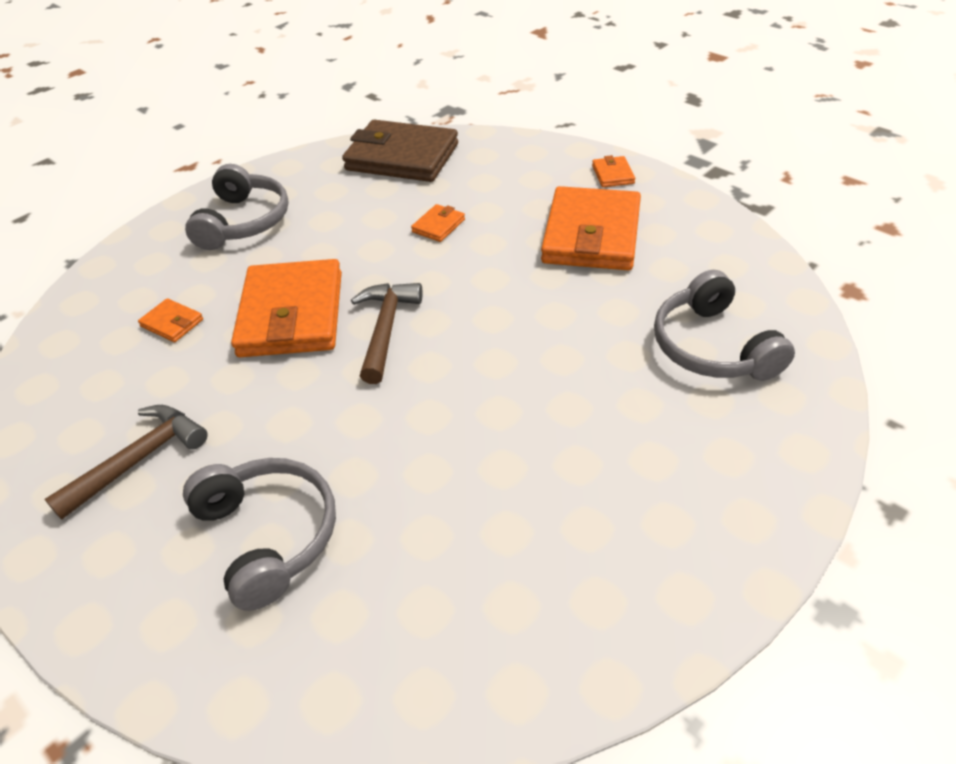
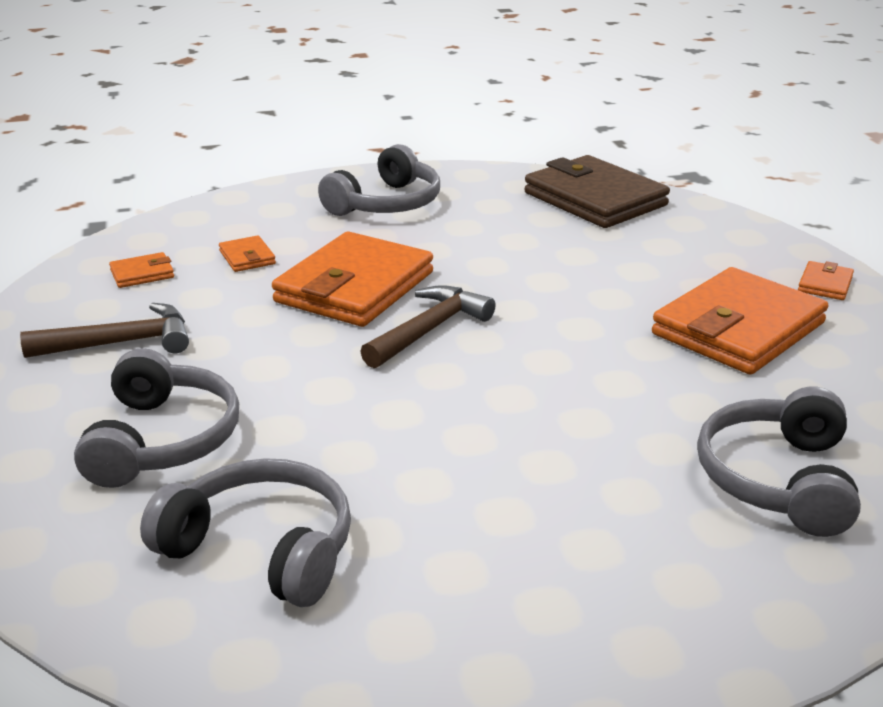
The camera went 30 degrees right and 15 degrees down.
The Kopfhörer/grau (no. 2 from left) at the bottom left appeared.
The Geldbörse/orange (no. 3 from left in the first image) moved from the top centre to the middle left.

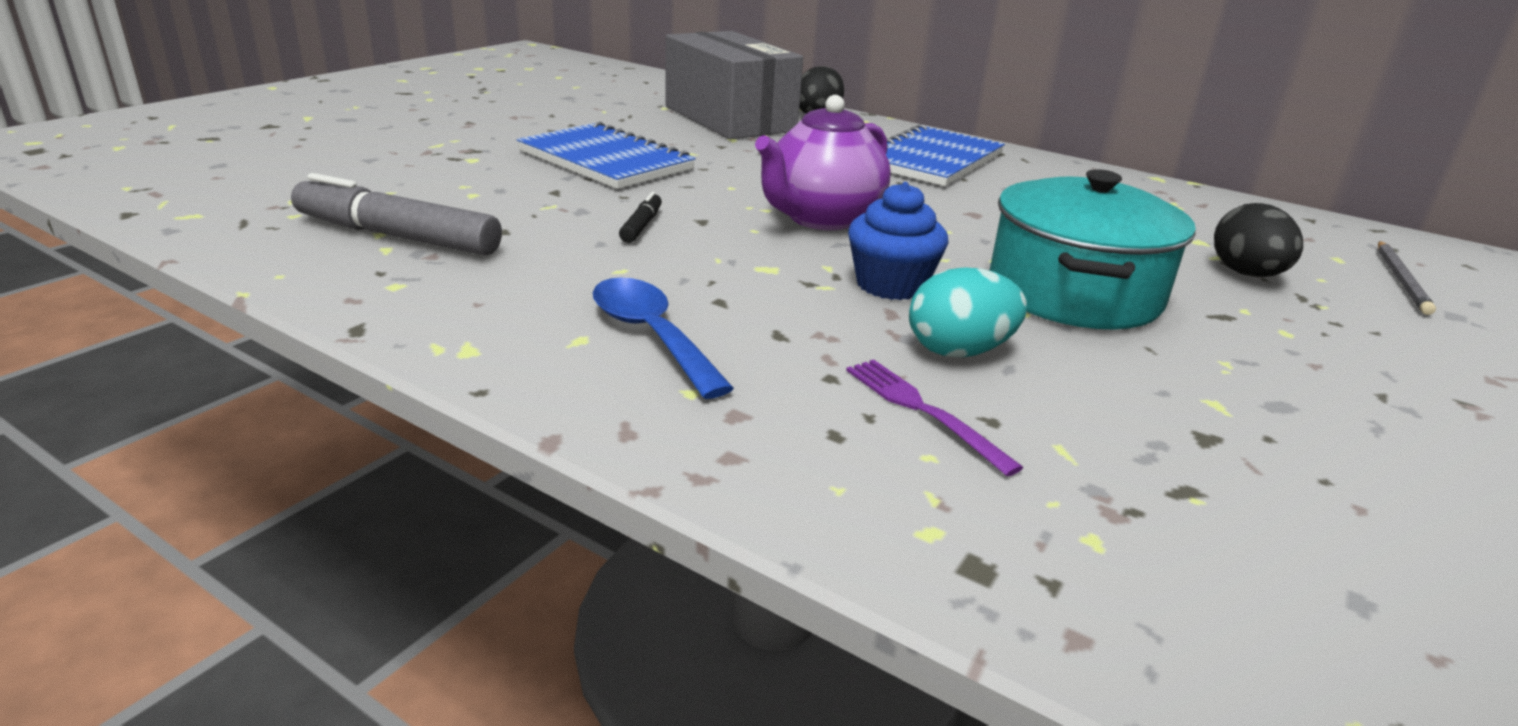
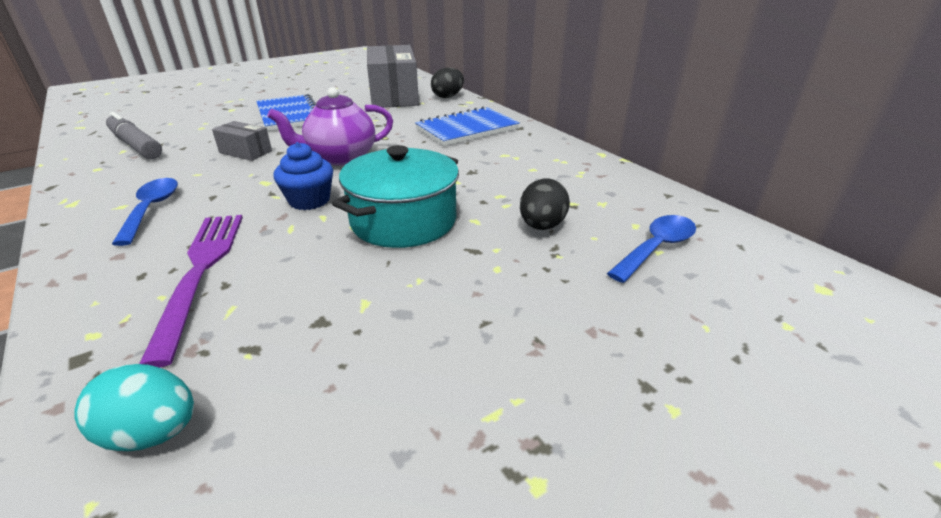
The camera went 25 degrees right and 5 degrees up.
The Ei/türkis moved from the centre to the bottom left.
The Filzstift/schwarz at the top centre was replaced by the Schachtel/grau (no. 1 from left) at the top left.
The Bleistift/grau at the middle right was replaced by the Löffel/blau (no. 2 from left) at the middle right.
The Gabel/lila at the centre changed to 1.92 times the size.

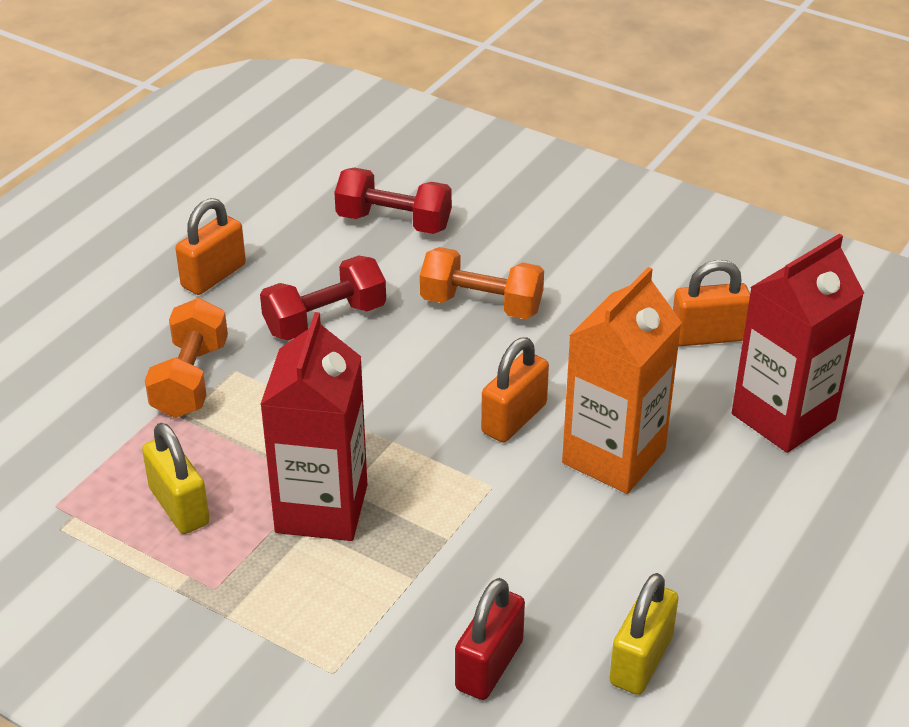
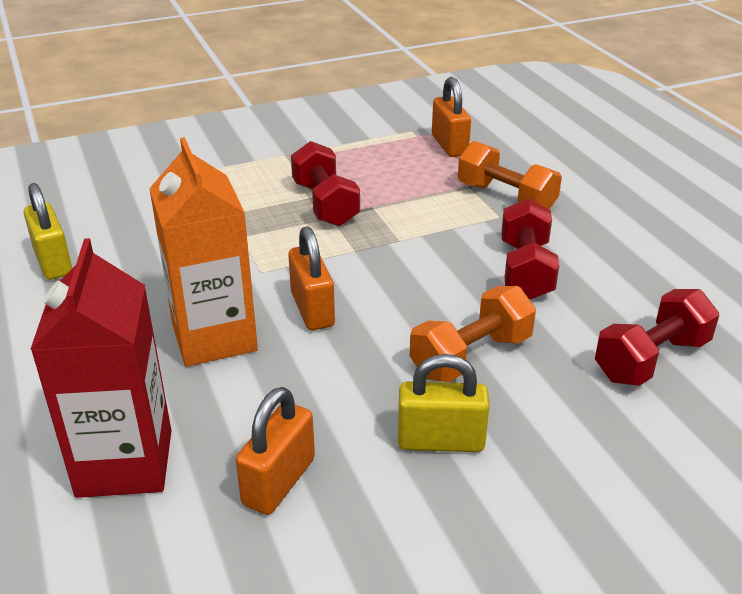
The camera went 125 degrees right and 5 degrees down.
The Vorhängeschloss/rot at the bottom centre disappeared.
The Vorhängeschloss/gelb (no. 1 from left in the first image) moved from the middle left to the bottom centre.
The Vorhängeschloss/orange (no. 1 from left in the first image) moved from the middle left to the top centre.
The Getränkekarton/rot (no. 1 from left) at the centre was replaced by the Hantel/rot (no. 1 from left) at the top centre.

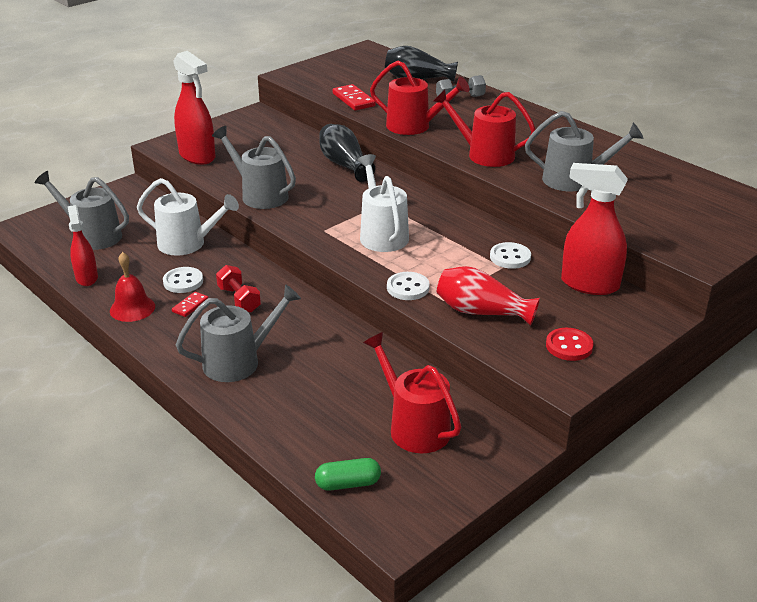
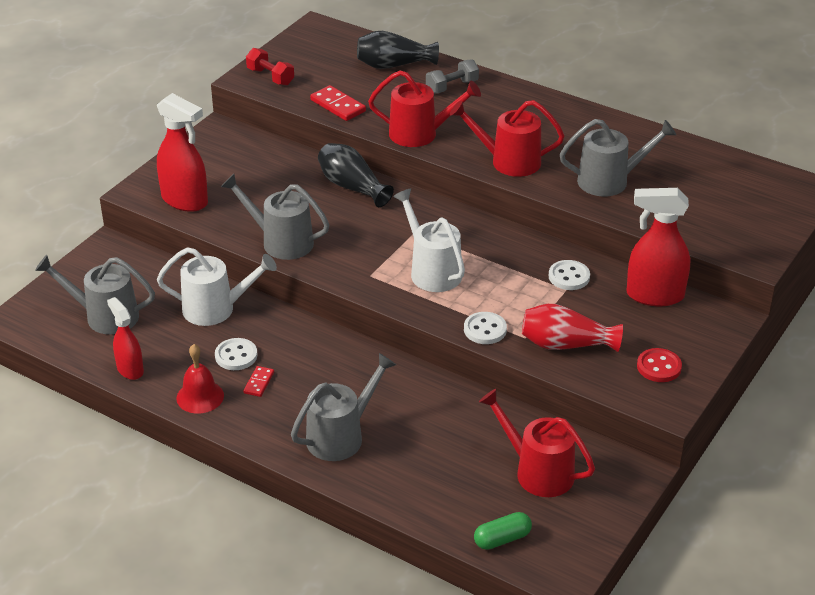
The camera went 15 degrees left and 5 degrees up.
The Hantel/rot moved from the middle left to the top left.

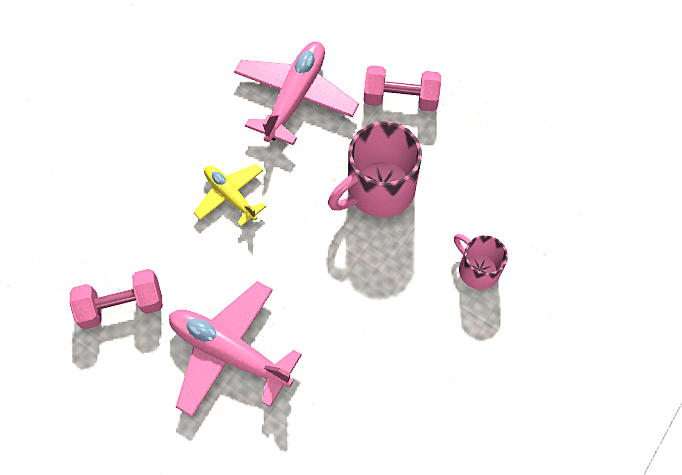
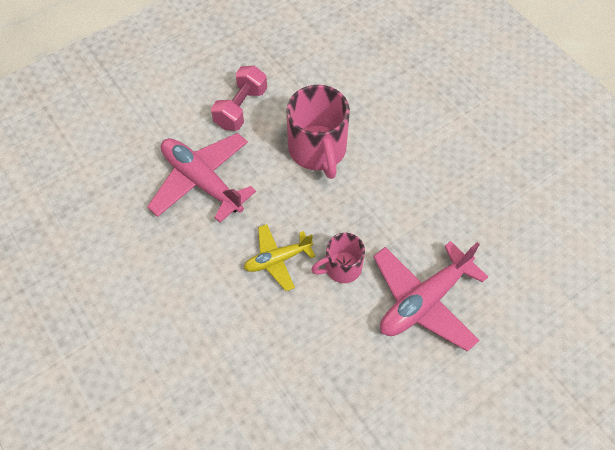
The camera went 70 degrees left and 5 degrees down.
The Hantel/rosa (no. 1 from left) at the middle left disappeared.
The Tasse/rosa (no. 2 from left) moved from the middle right to the centre.

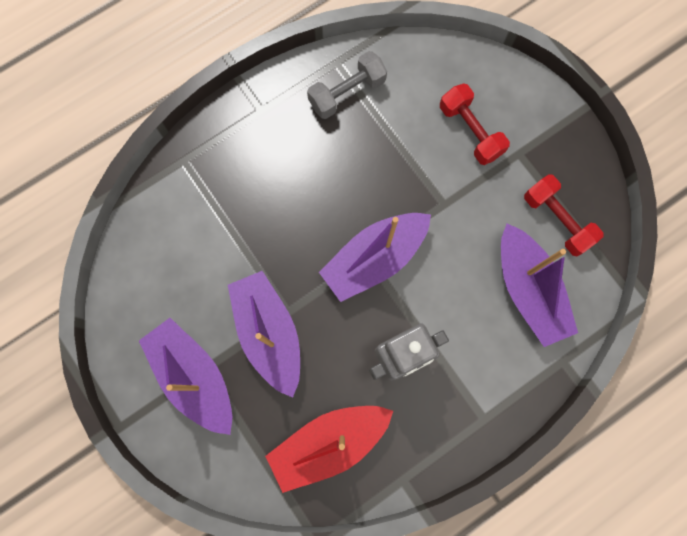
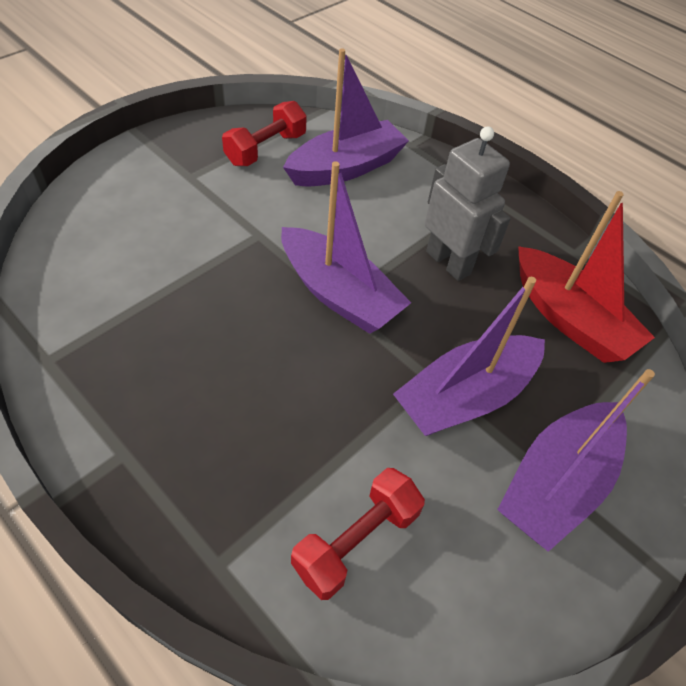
The camera went 105 degrees left and 25 degrees down.
The Hantel/grau at the top centre disappeared.
The Hantel/rot (no. 1 from left in the first image) moved from the top right to the bottom centre.

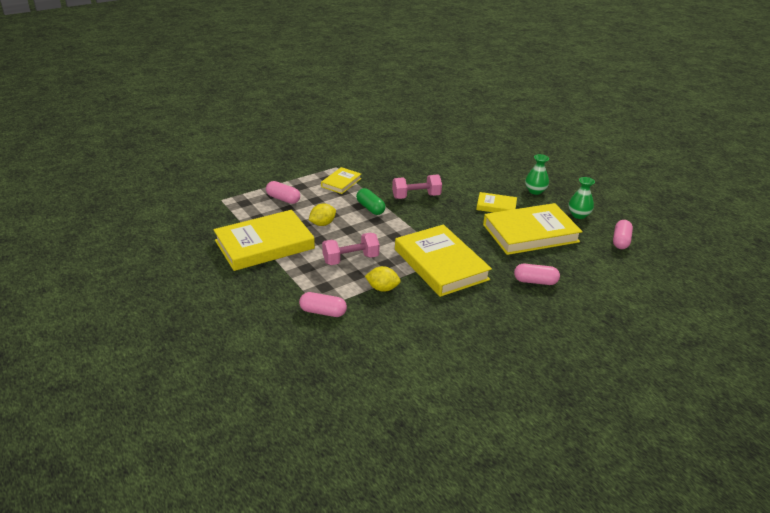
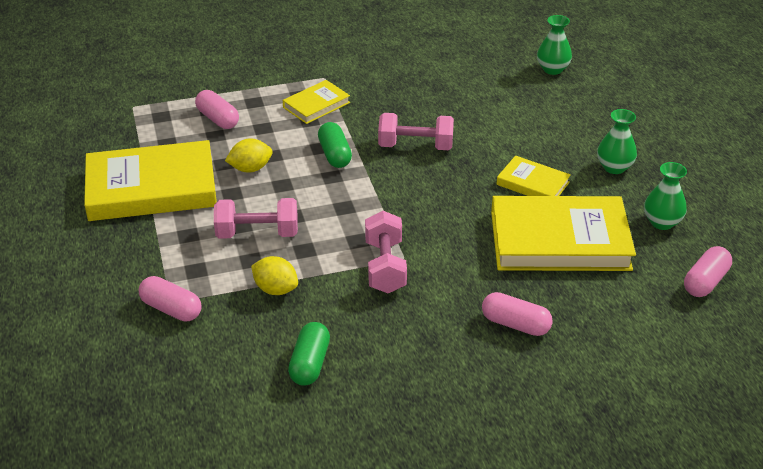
The camera went 20 degrees right and 5 degrees up.
The Kapsel/grün (no. 1 from left) at the bottom centre appeared.
The Vase/grün (no. 1 from left) at the top right appeared.
The Buch/gelb (no. 3 from left) at the centre was replaced by the Hantel/rosa (no. 2 from left) at the centre.

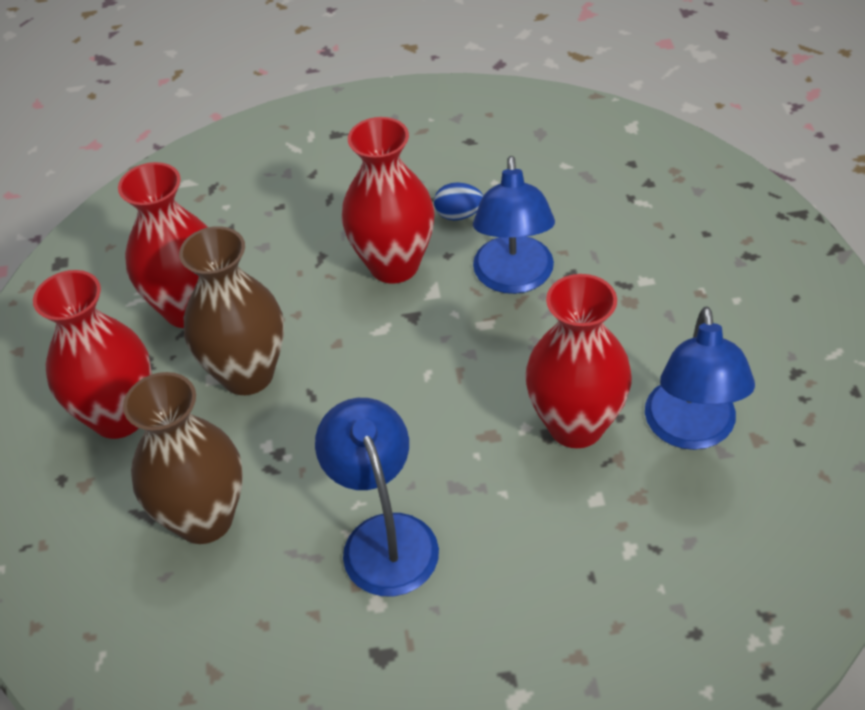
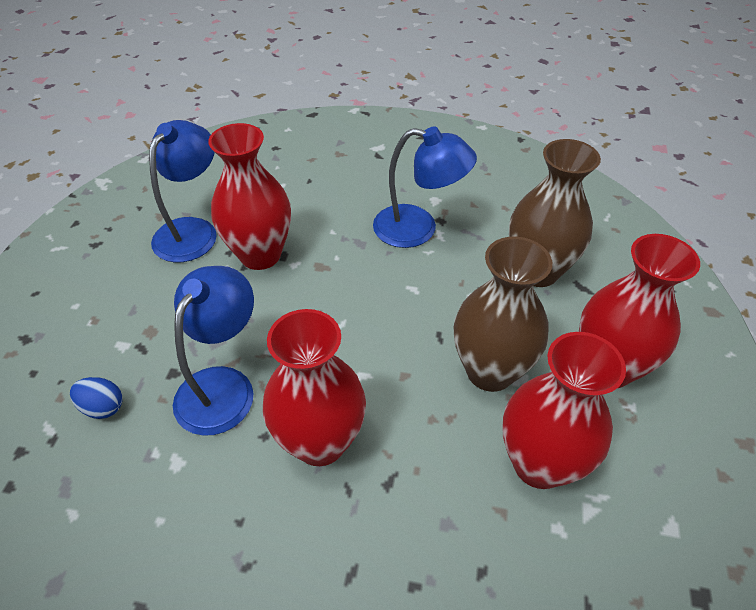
The camera went 165 degrees left and 0 degrees up.
The Ei/blau moved from the top centre to the middle left.
The Lampe/blau (no. 1 from left in the first image) at the bottom centre turned 75 degrees counterclockwise.

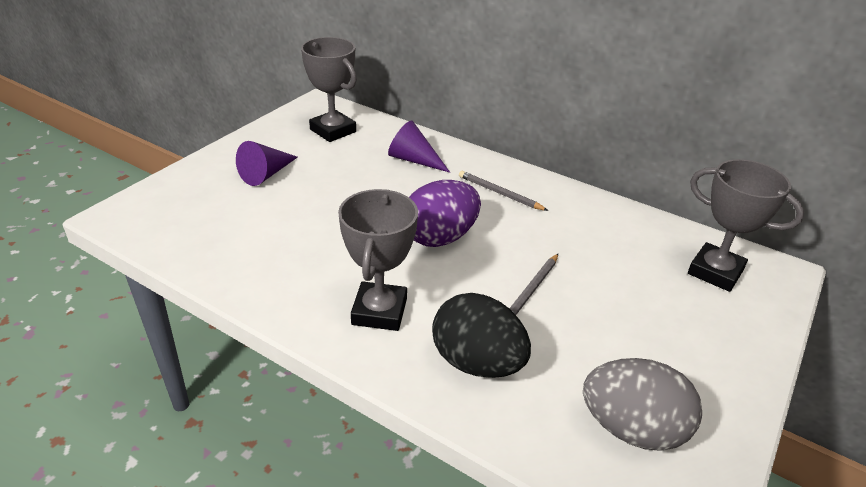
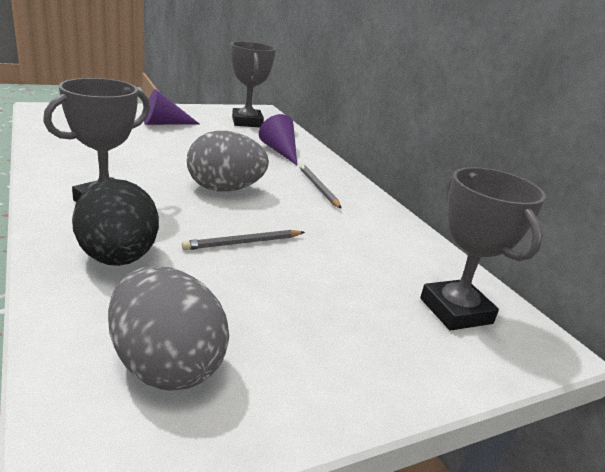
The camera went 30 degrees right and 10 degrees down.
The Ei/lila at the centre became the Ei/grau (no. 2 from left) at the centre.

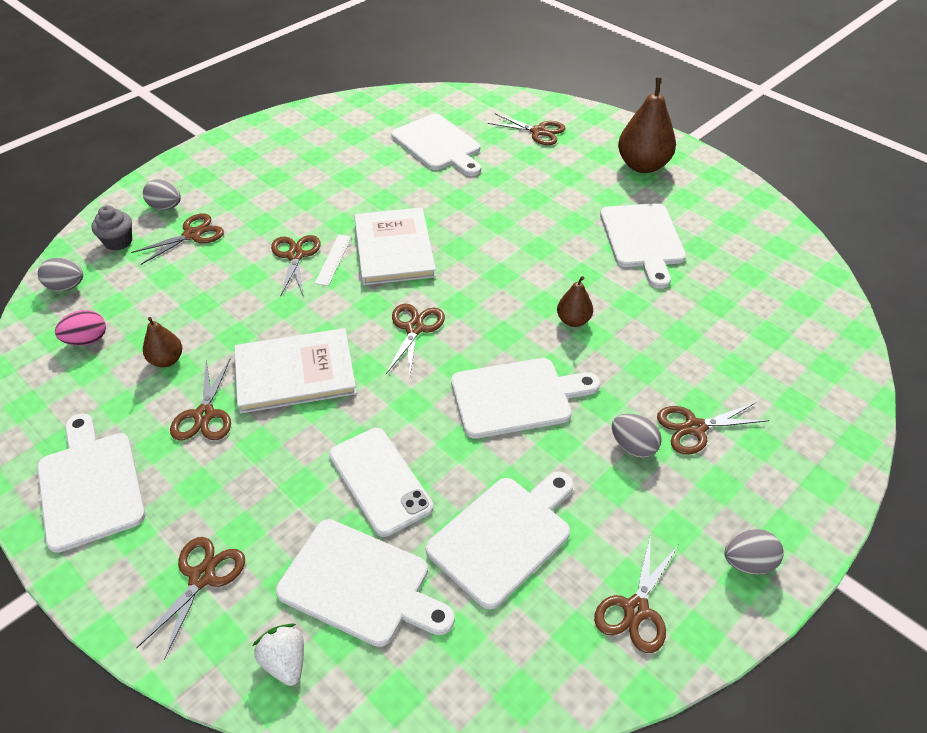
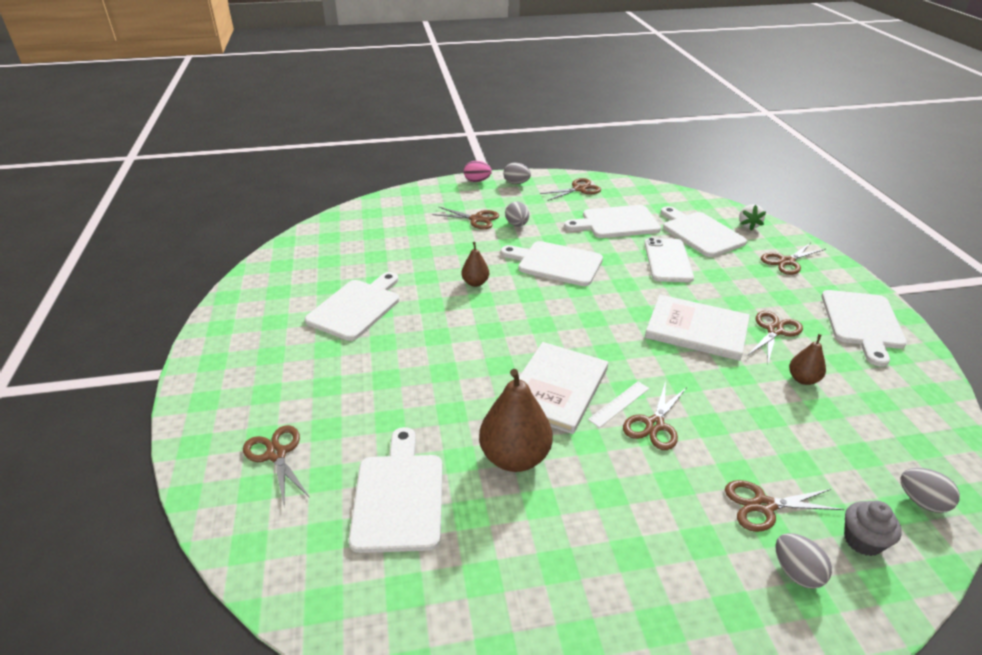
The camera went 145 degrees left and 10 degrees down.
The Schere/braun (no. 5 from left) at the centre disappeared.
The Ei/rosa moved from the middle left to the top centre.
The Birne/braun (no. 3 from left in the first image) moved from the top right to the centre.

